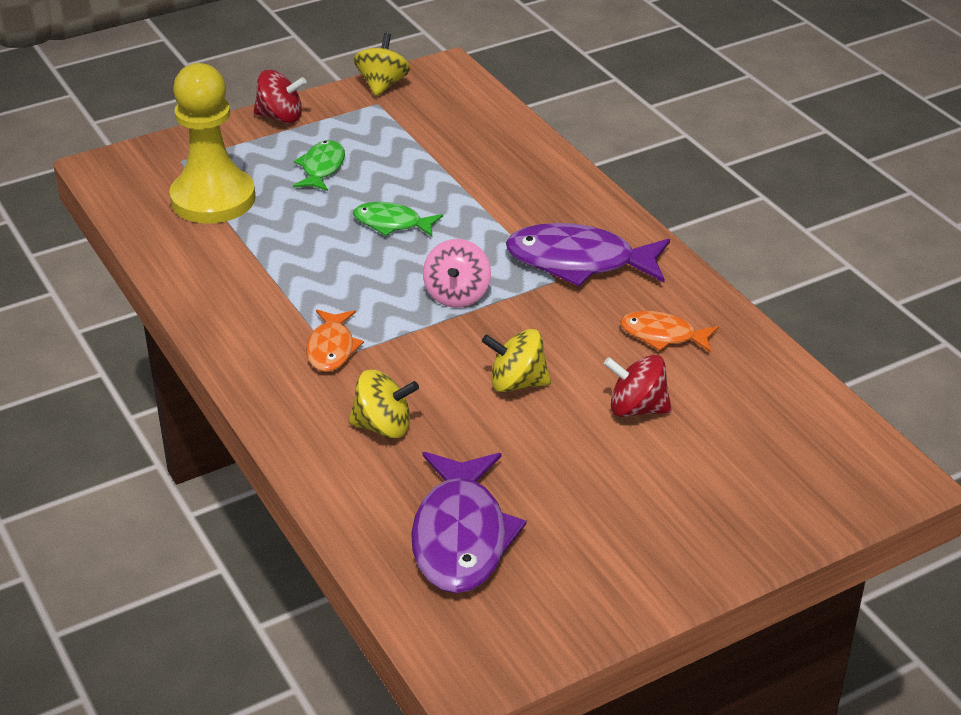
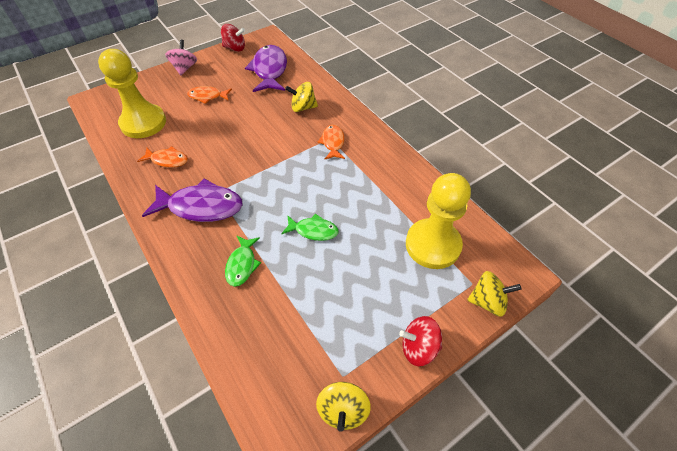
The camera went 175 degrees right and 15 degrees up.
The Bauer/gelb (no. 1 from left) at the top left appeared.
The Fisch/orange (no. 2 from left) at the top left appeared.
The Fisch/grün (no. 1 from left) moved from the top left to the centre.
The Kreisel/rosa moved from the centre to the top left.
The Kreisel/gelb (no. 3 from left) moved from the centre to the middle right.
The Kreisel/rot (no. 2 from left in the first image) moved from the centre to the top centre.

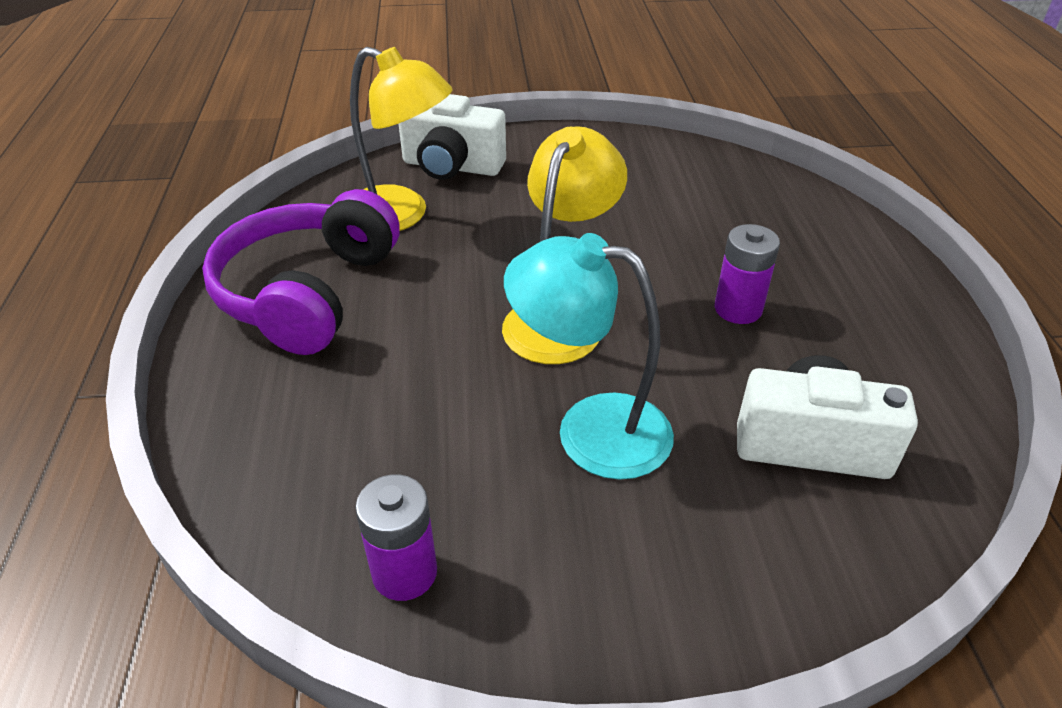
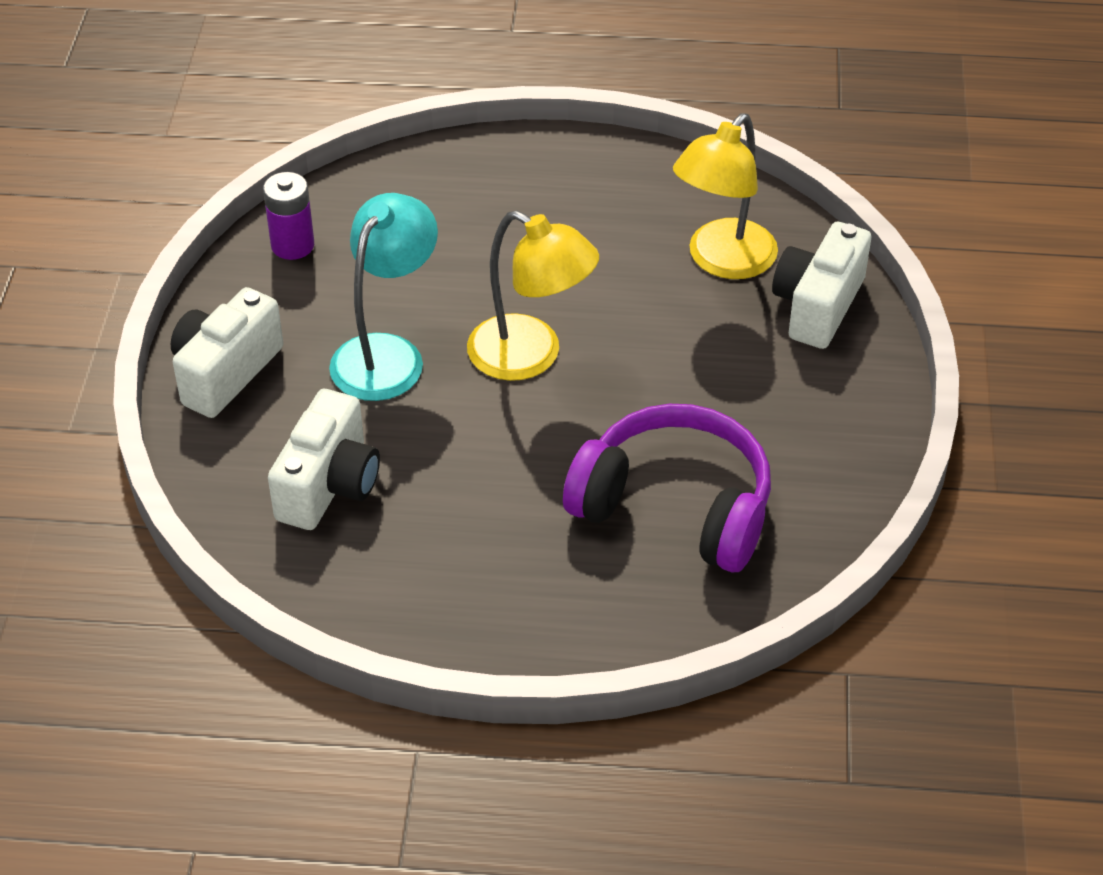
The camera went 100 degrees right and 5 degrees up.
The Batterie/lila (no. 2 from left) at the middle right disappeared.
The Kamera/weiß (no. 1 from left) at the middle left appeared.
The Kopfhörer/lila moved from the middle left to the centre.

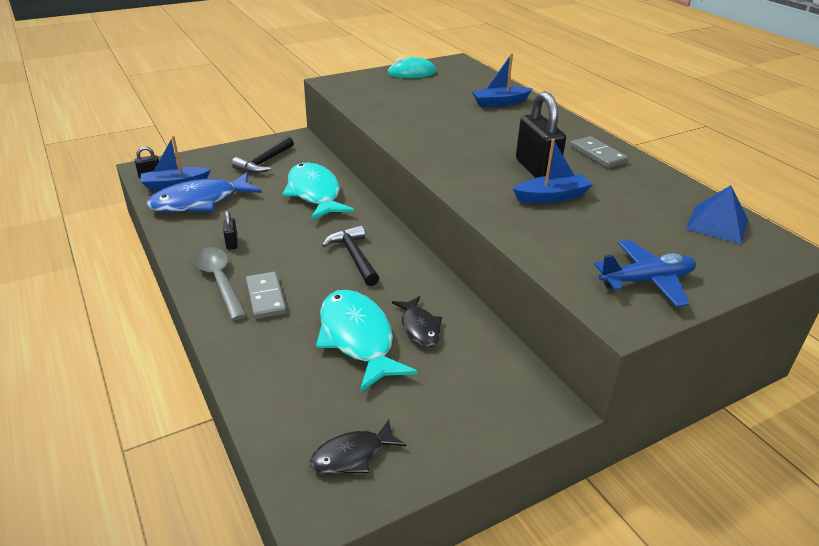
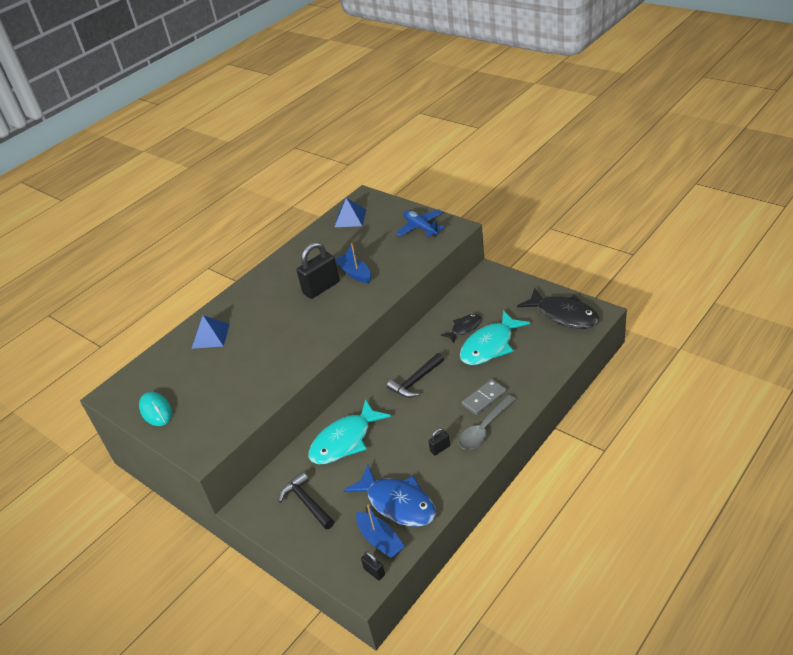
The camera went 105 degrees left and 5 degrees up.
The Dominostein/grau (no. 2 from left) at the top right disappeared.
The Boot/blau (no. 2 from left) at the top centre was replaced by the Pyramide/blau (no. 1 from left) at the middle left.
The Hammer/schwarz (no. 1 from left) at the top left turned 135 degrees counterclockwise.
The Fisch/schwarz (no. 1 from left in the first image) at the bottom centre changed to 1.80 times the size.

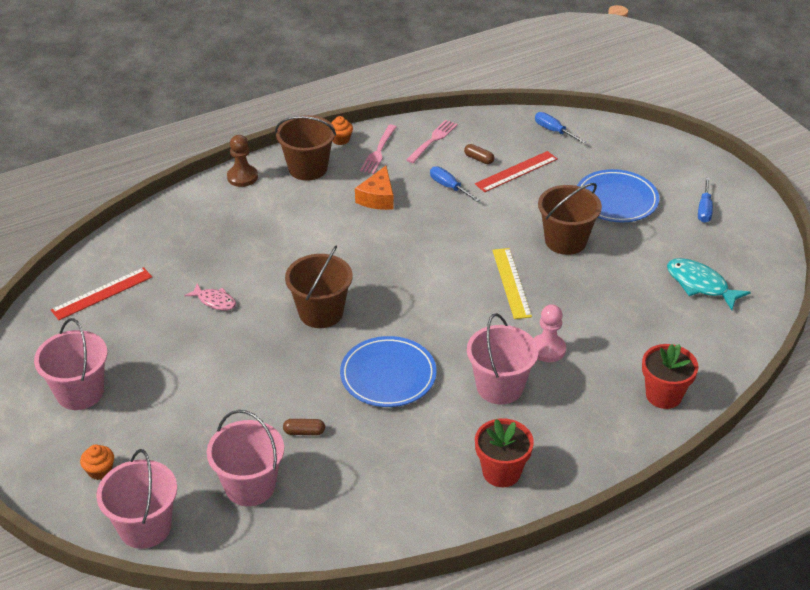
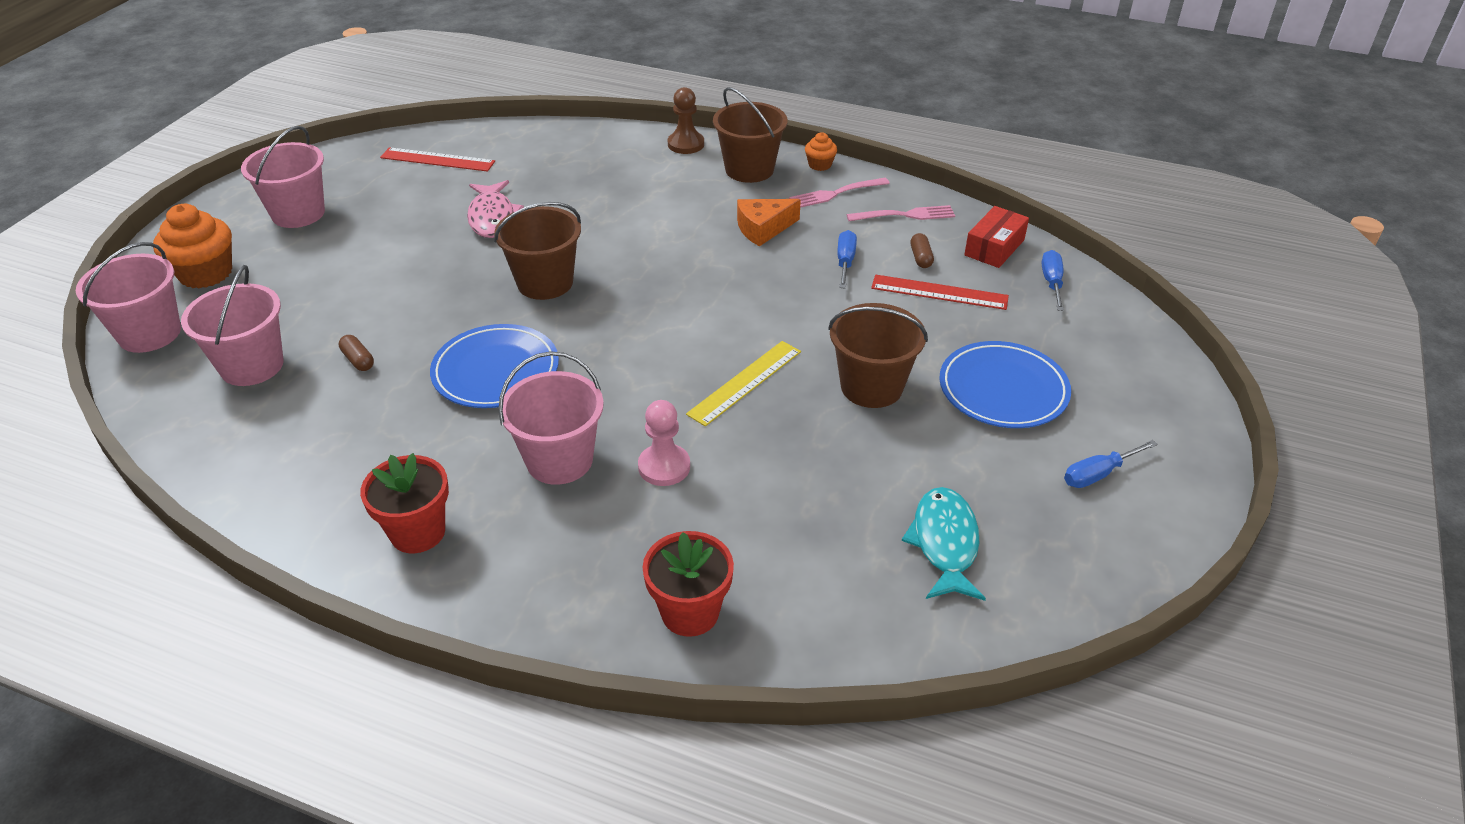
The camera went 50 degrees right and 0 degrees up.
The Schachtel/rot at the top right appeared.
The Muffin/orange (no. 1 from left) at the bottom left changed to 1.96 times the size.
The Fisch/rosa at the middle left changed to 1.60 times the size.

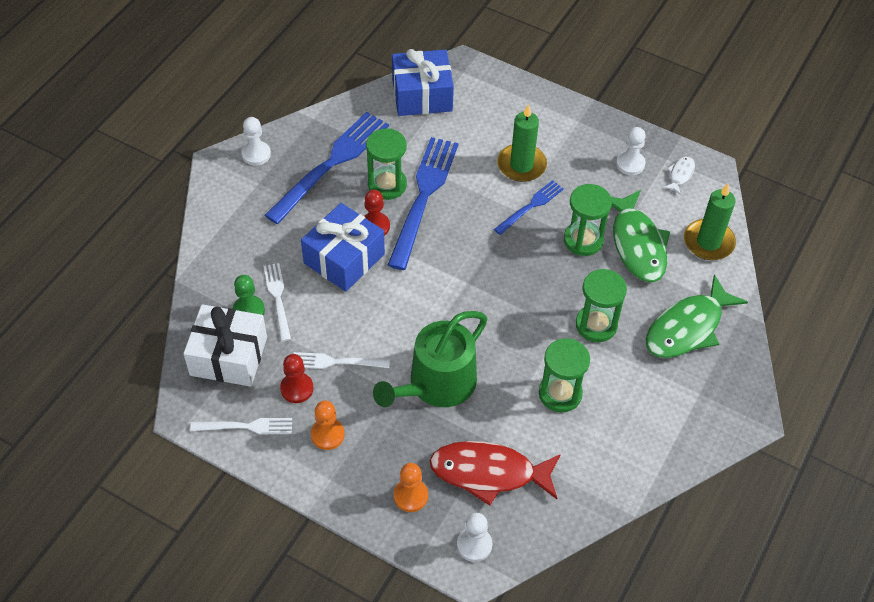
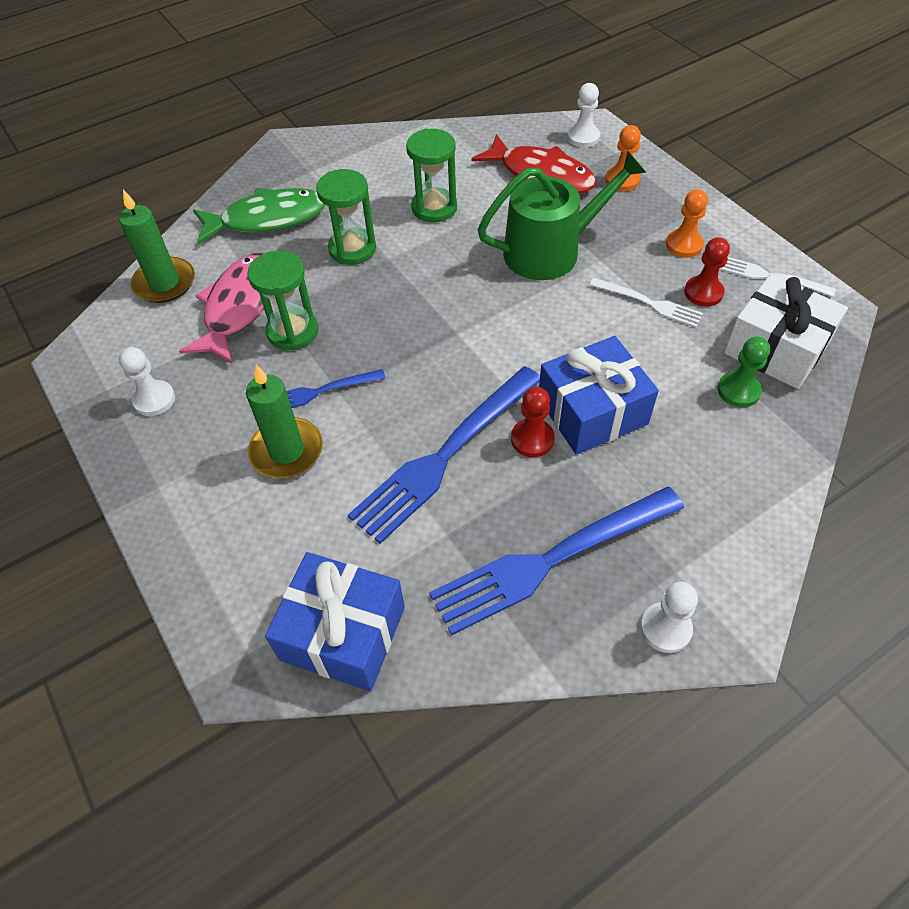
The camera went 150 degrees left and 0 degrees up.
The Gabel/weiß (no. 2 from left) at the middle left disappeared.
The Sanduhr/grün (no. 1 from left) at the top centre disappeared.
The Fisch/weiß at the top right disappeared.
The Fisch/grün (no. 1 from left) at the middle right became the Fisch/rosa at the middle left.

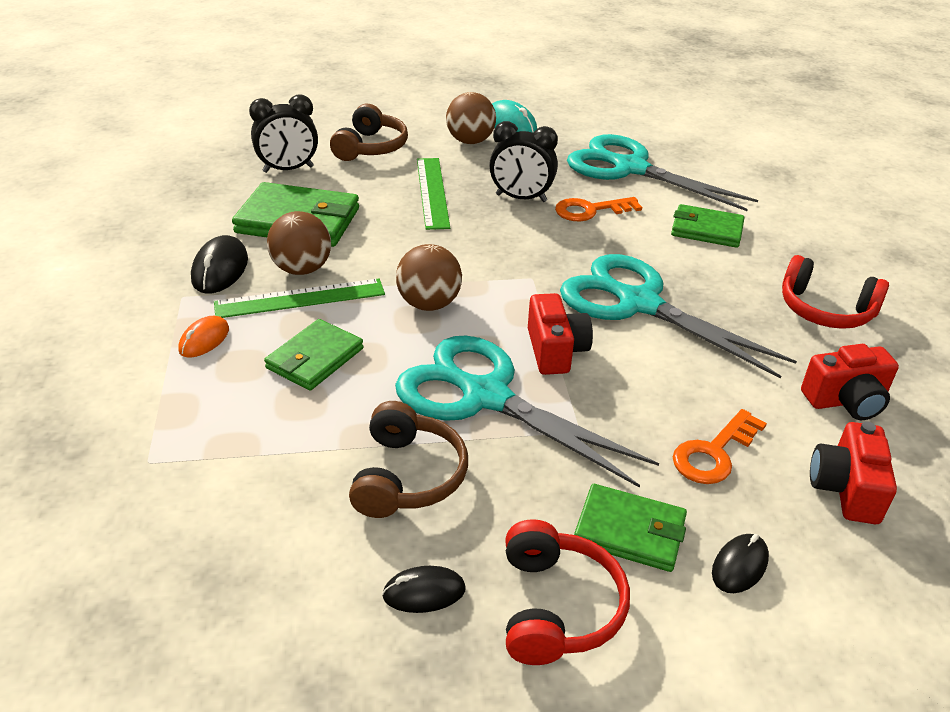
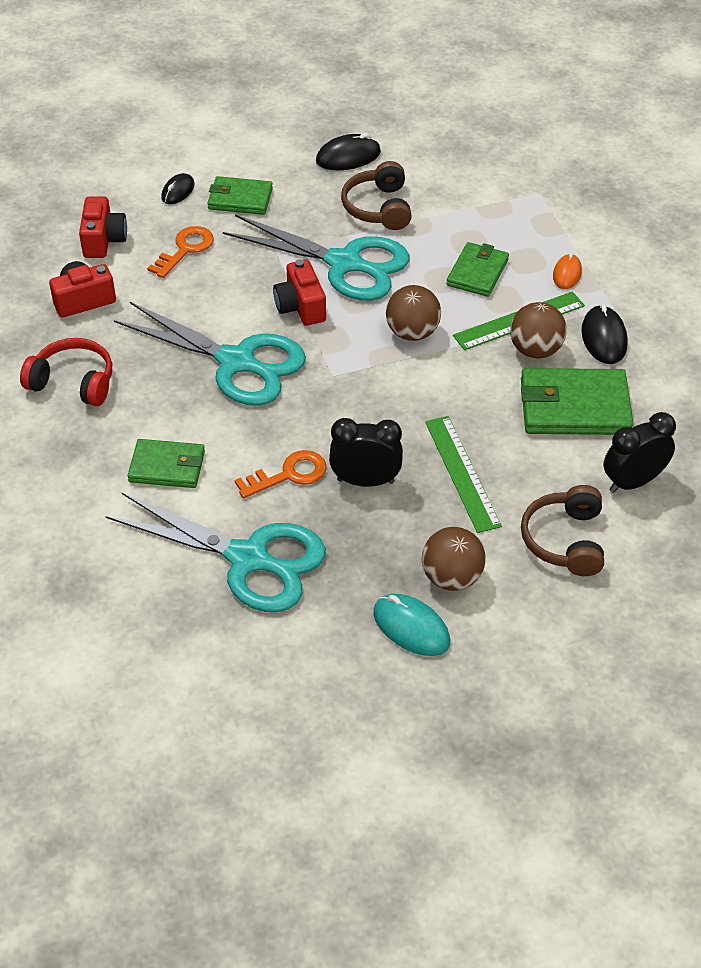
The camera went 170 degrees right and 10 degrees up.
The Kopfhörer/rot (no. 1 from left) at the bottom centre disappeared.
The Computermaus/schwarz (no. 2 from left) at the bottom centre changed to 1.53 times the size.

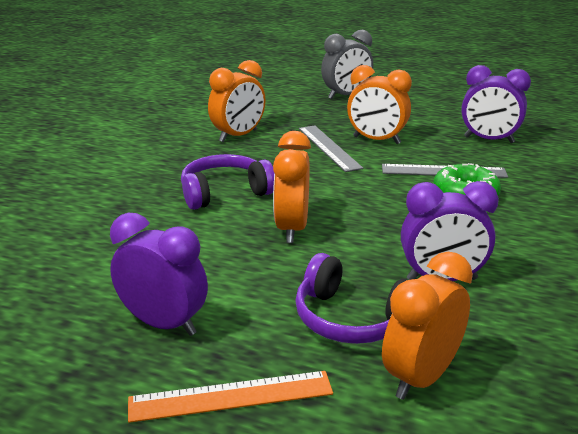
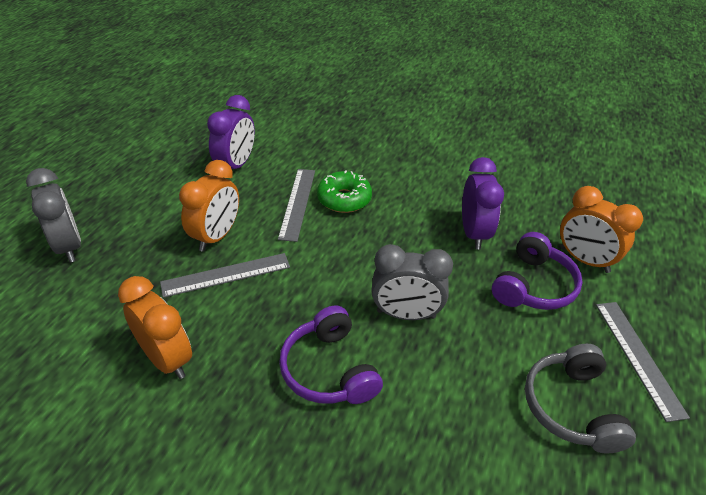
The camera went 90 degrees left and 15 degrees up.
The Wecker/lila (no. 1 from left) at the middle left was replaced by the Kopfhörer/grau at the bottom right.
The Lineal/orange at the bottom centre became the Lineal/grau (no. 3 from left) at the bottom right.
The Wecker/orange (no. 2 from left) at the centre became the Wecker/grau (no. 2 from left) at the centre.

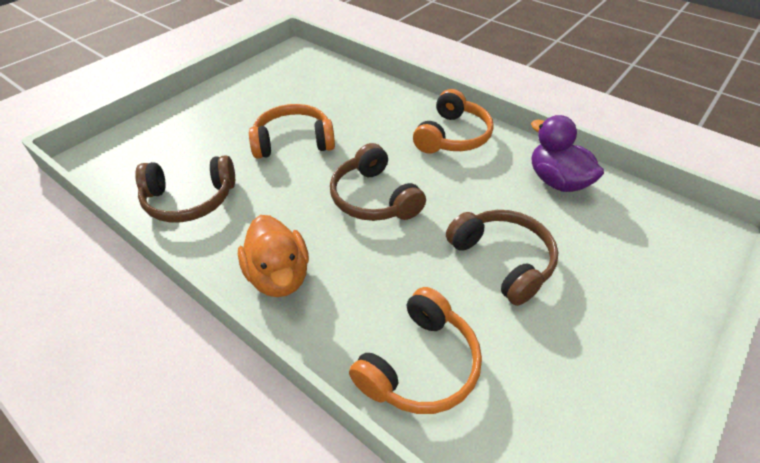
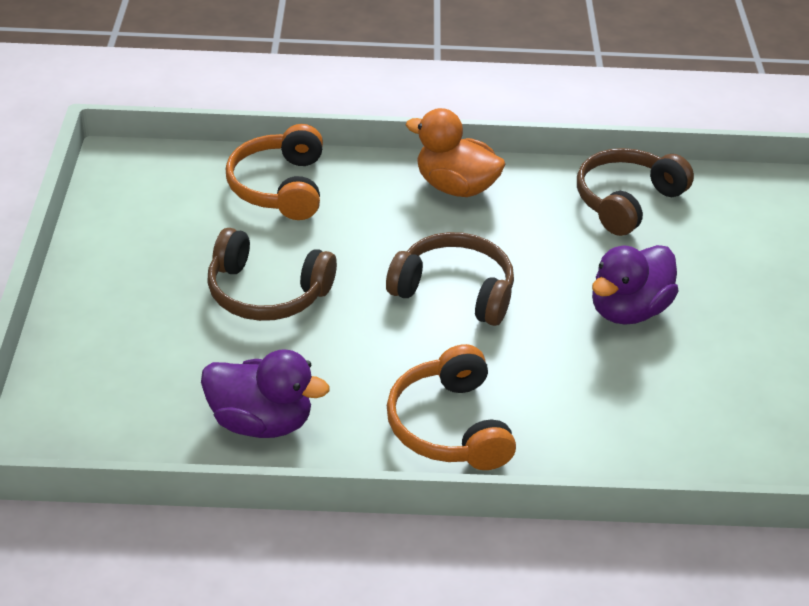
The camera went 140 degrees right and 5 degrees down.
The Kopfhörer/orange (no. 1 from left) at the top centre was replaced by the Ente/lila (no. 2 from left) at the middle right.

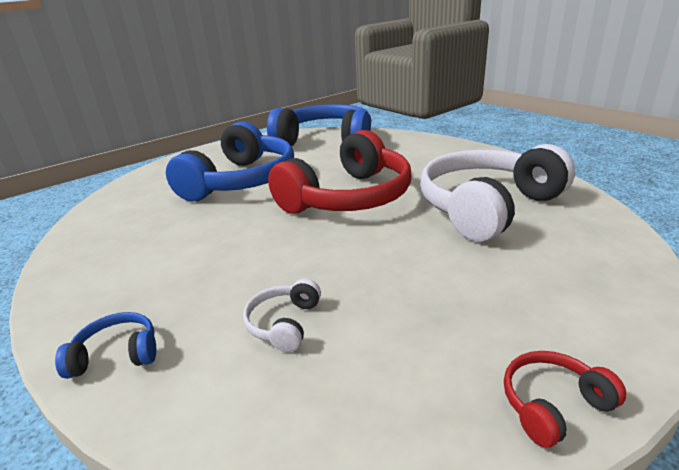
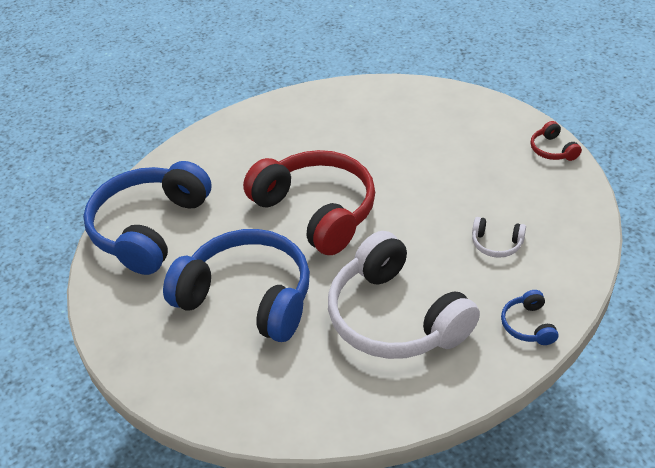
The camera went 85 degrees left and 15 degrees up.
The Kopfhörer/weiß (no. 2 from left in the first image) moved from the middle right to the centre.

